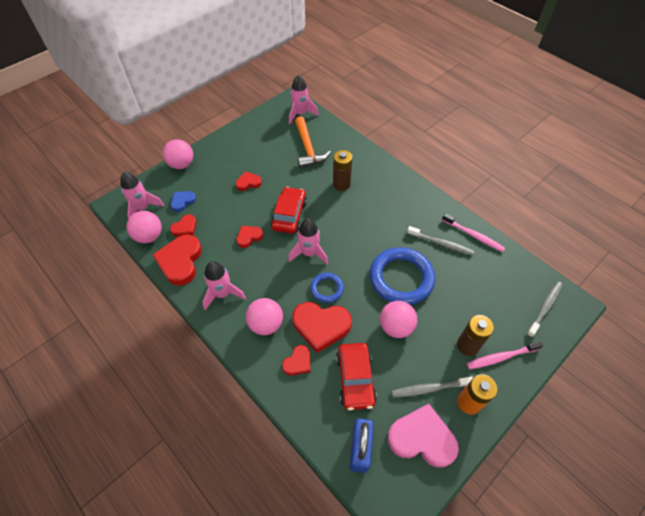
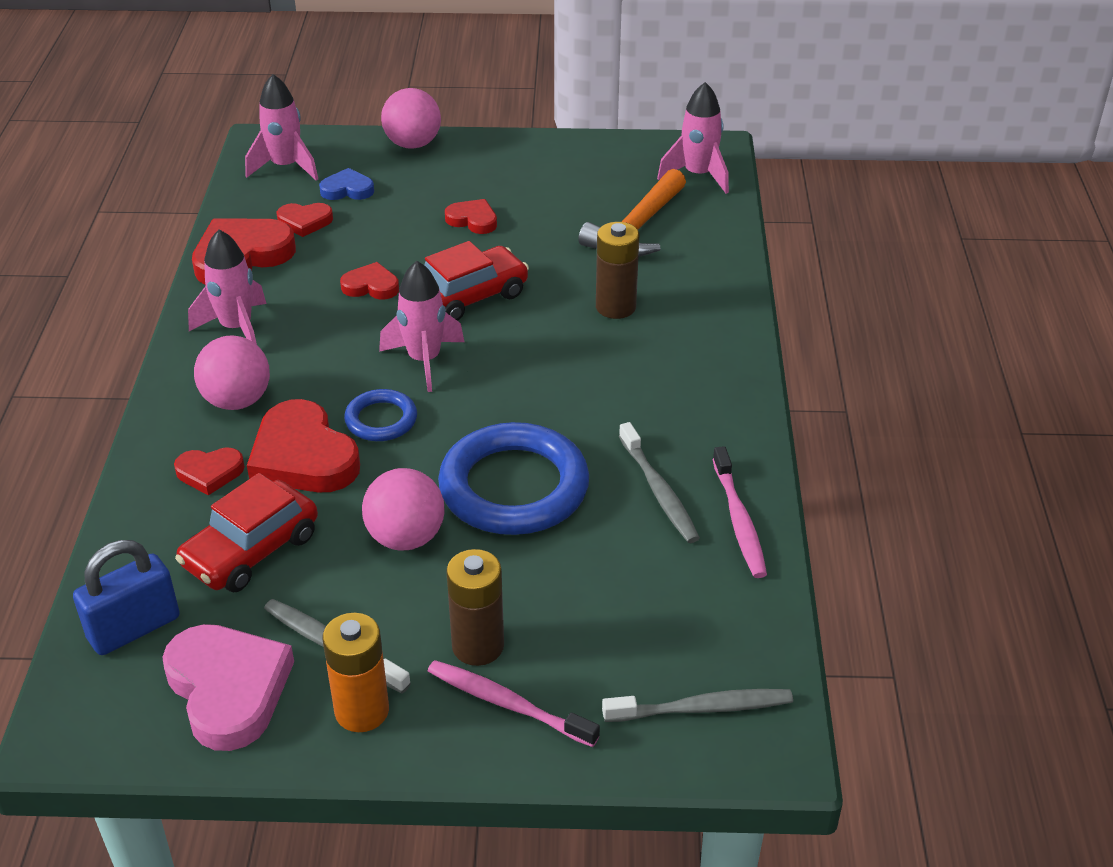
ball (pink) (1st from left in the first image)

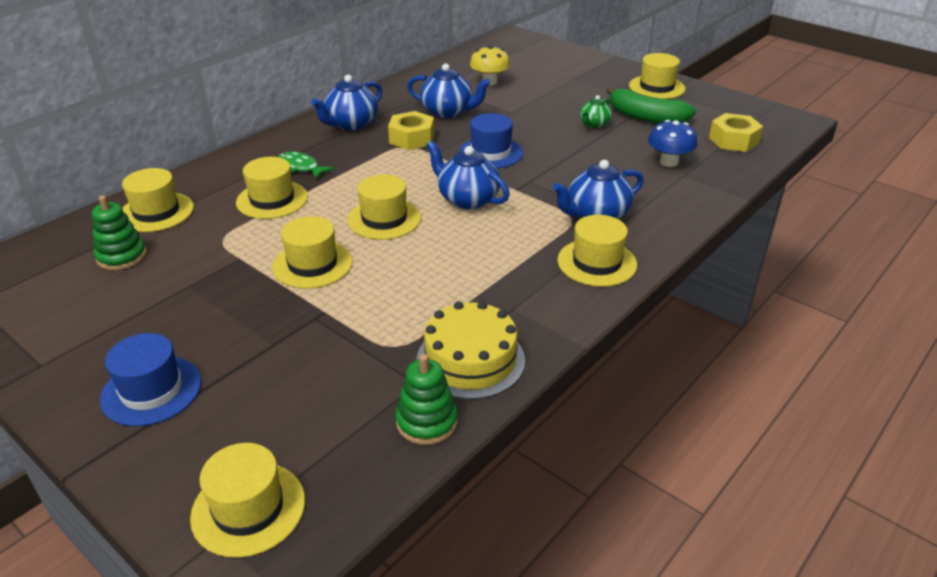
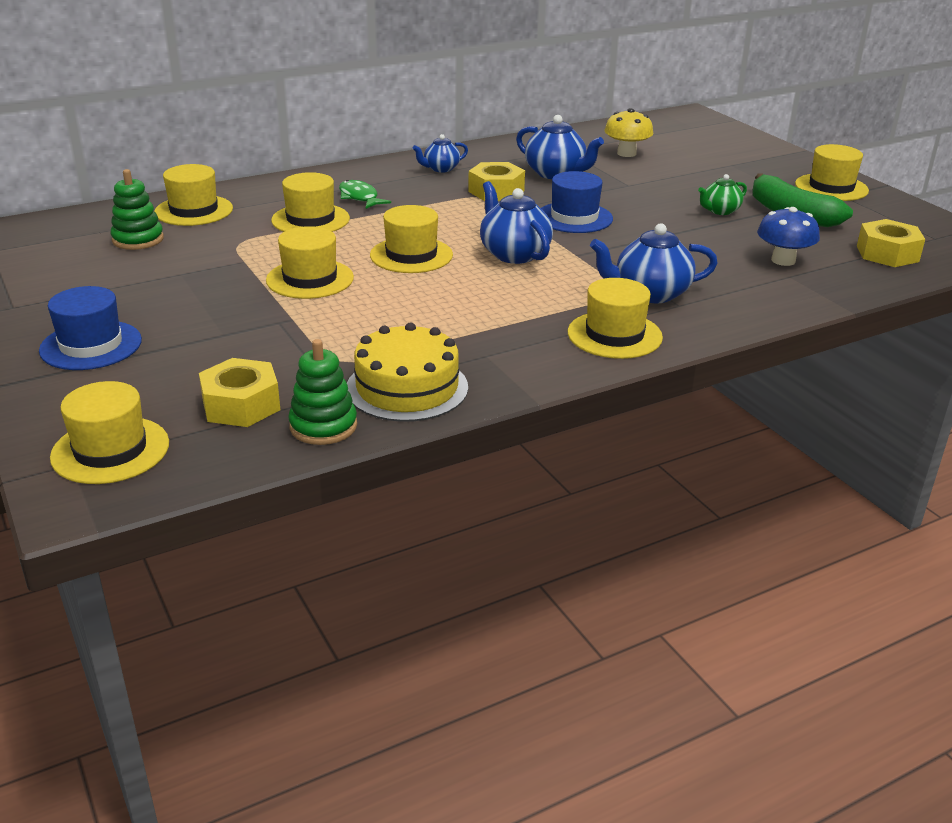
nut (yellow) (1st from left); teapot (blue) (1st from left)

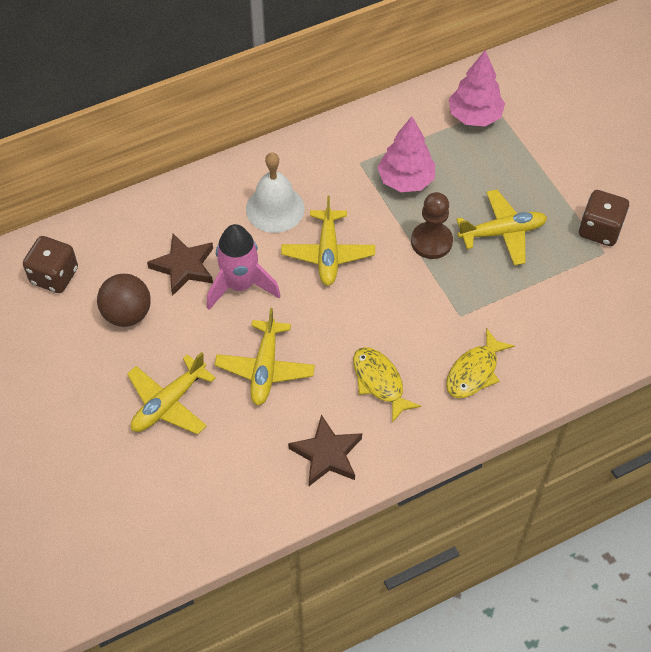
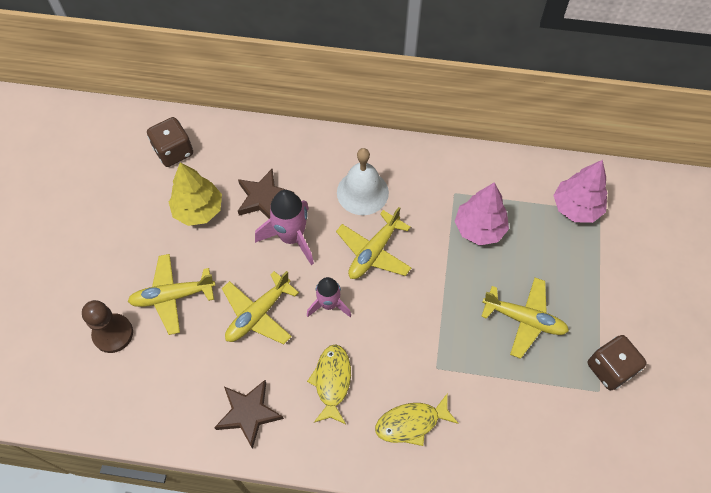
rocket (pink) (2nd from left); pawn (brown); tree (yellow)

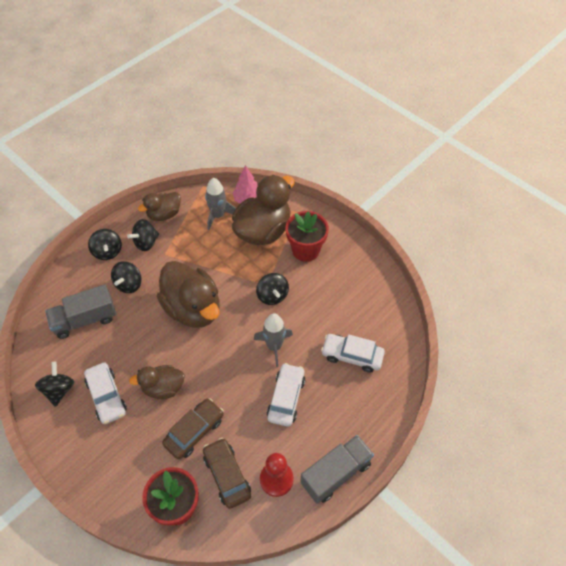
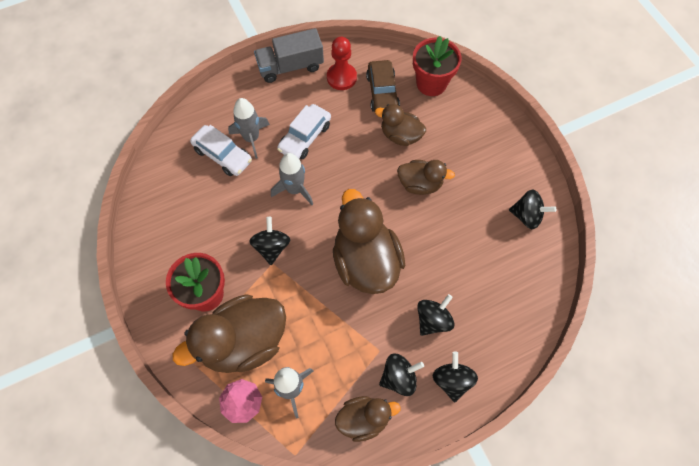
truck (grey) (1st from left in the first image); car (white) (1st from left in the first image); rocket (grey) (1st from left); duck (brown) (4th from left); spinning top (black) (5th from left)

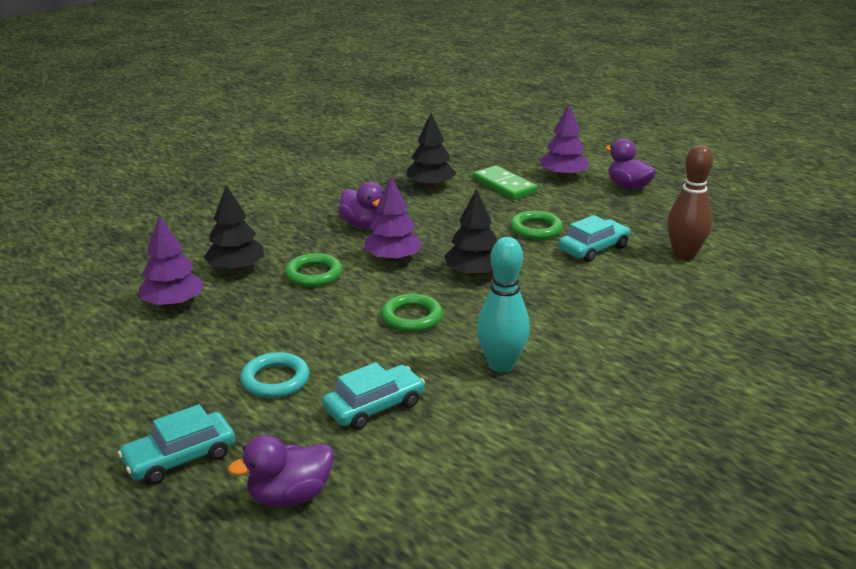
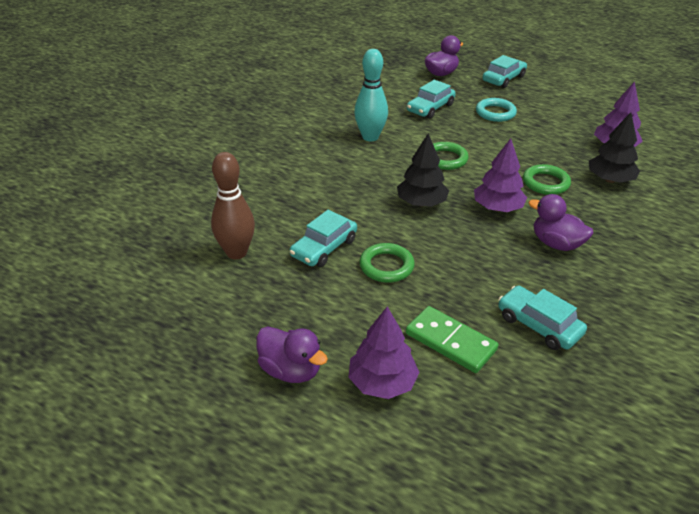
car (turquoise) (4th from left)

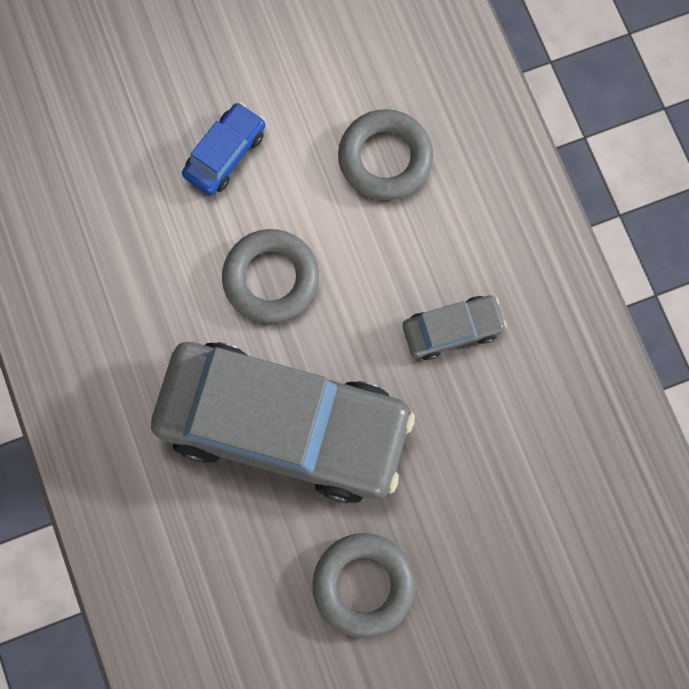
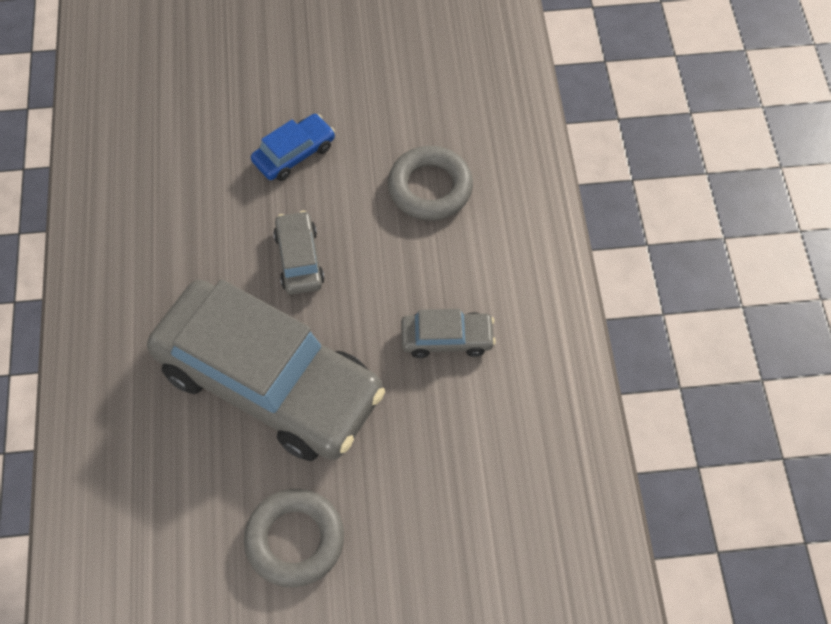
car (grey) (2nd from left)

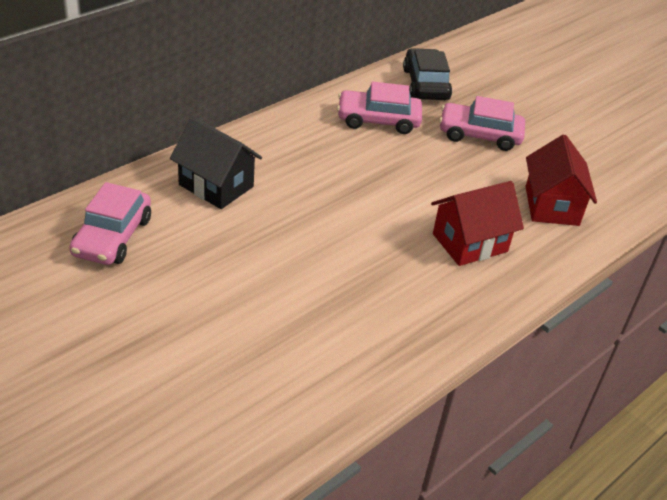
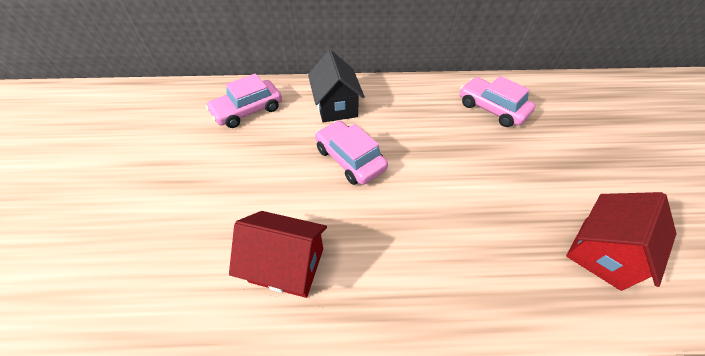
car (black); house (red) (1st from left); car (pink) (2nd from left)

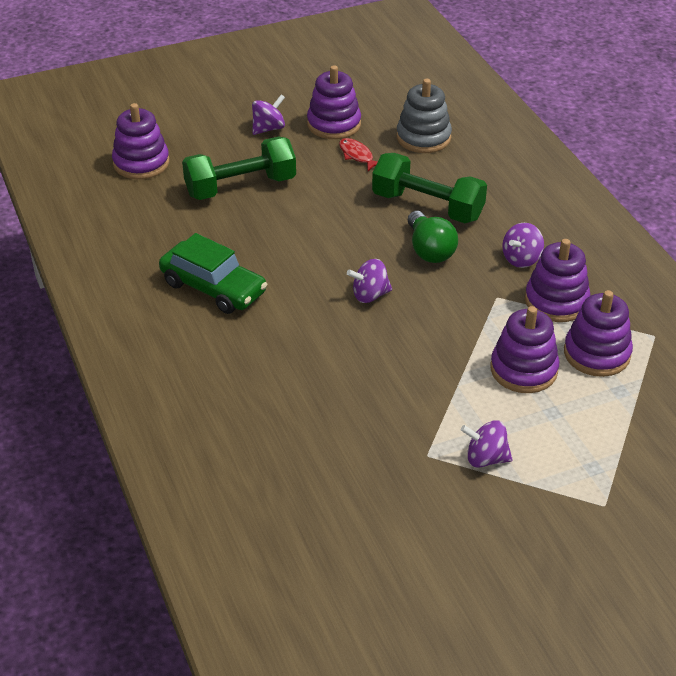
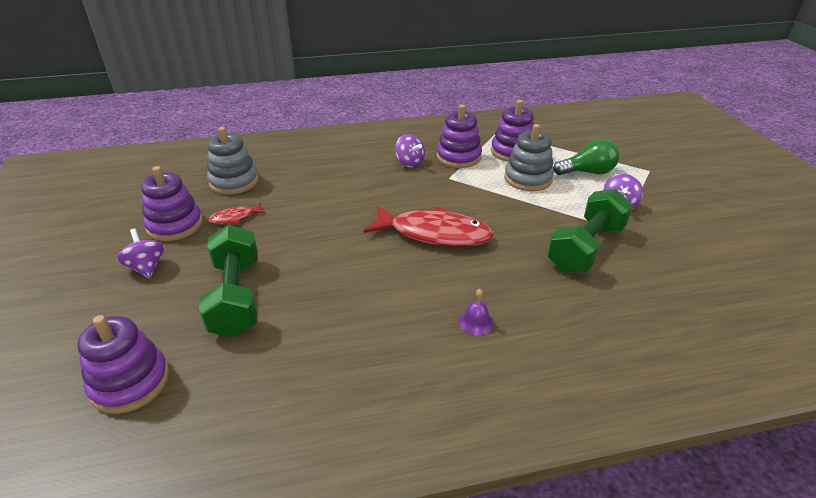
car (green); bell (purple); dumbbell (green) (2nd from left); light bulb (green); fish (red) (2nd from left); stacking toy (grey) (2nd from left)

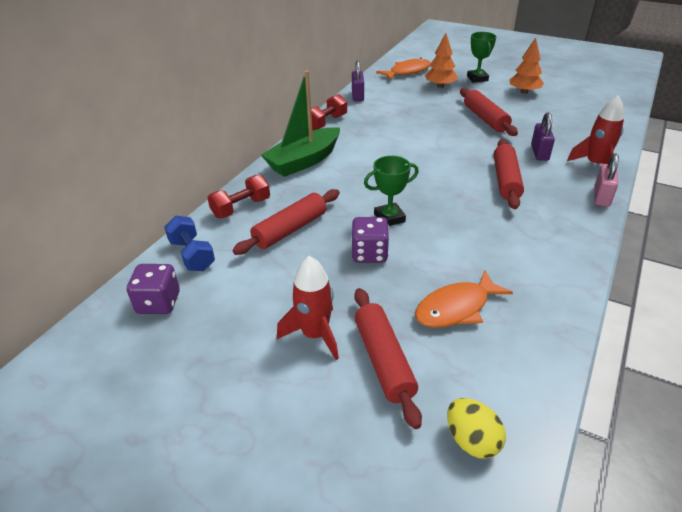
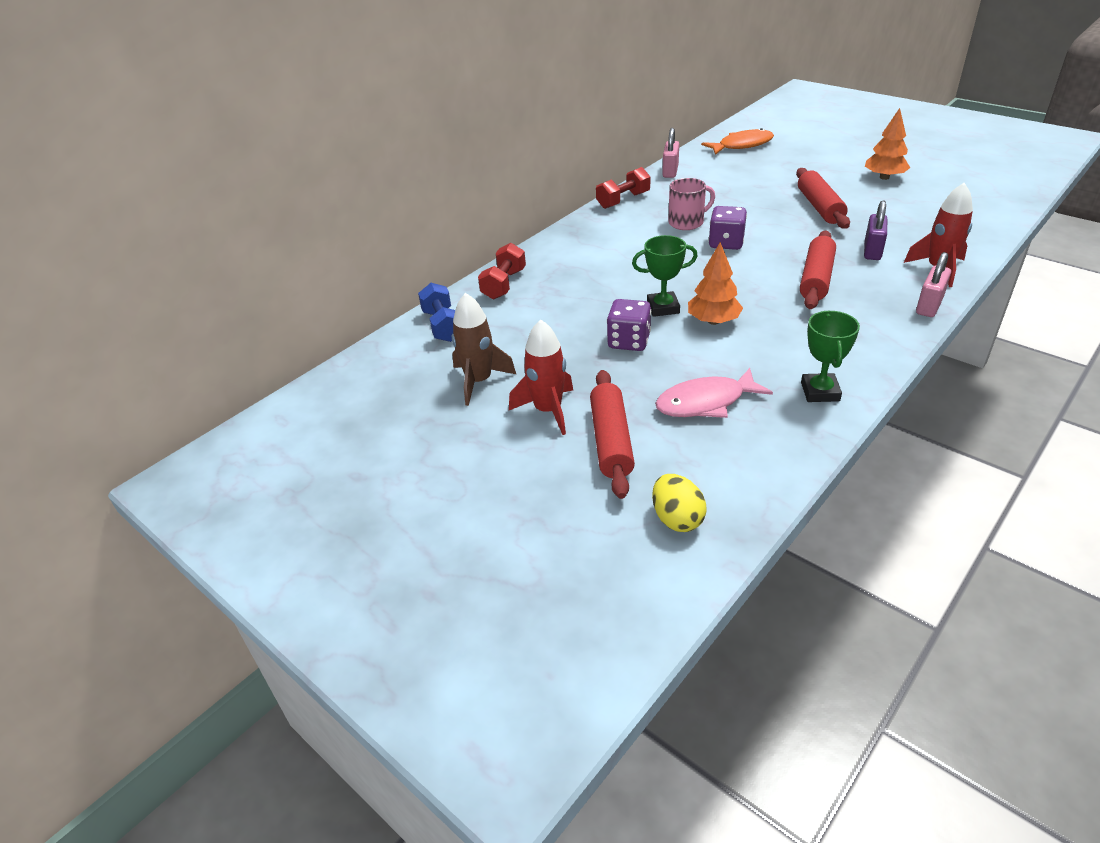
rolling pin (red) (1st from left in the first image); boat (green); rocket (brown); mug (pink); dice (purple) (2nd from left); tree (orange) (1st from left); trophy (green) (2nd from left); padlock (pink) (1st from left); fish (pink); dumbbell (red) (1st from left)

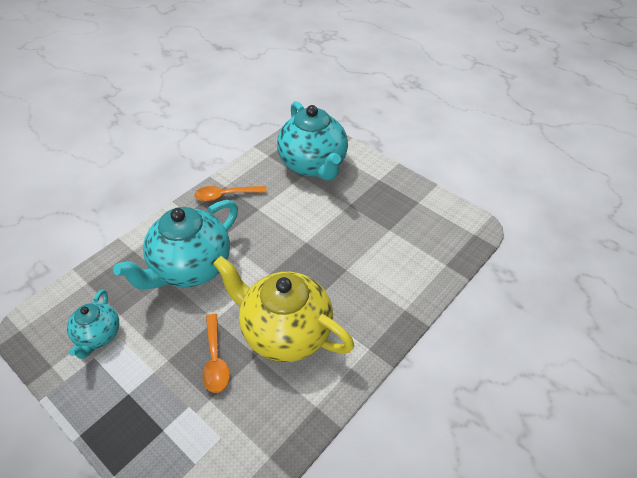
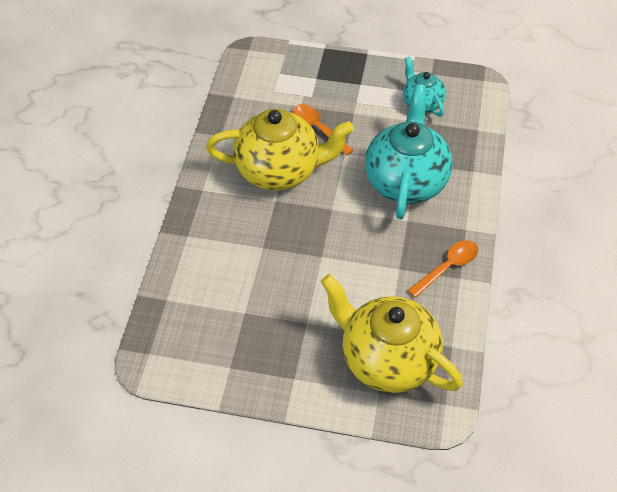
teapot (yellow) (2nd from left)

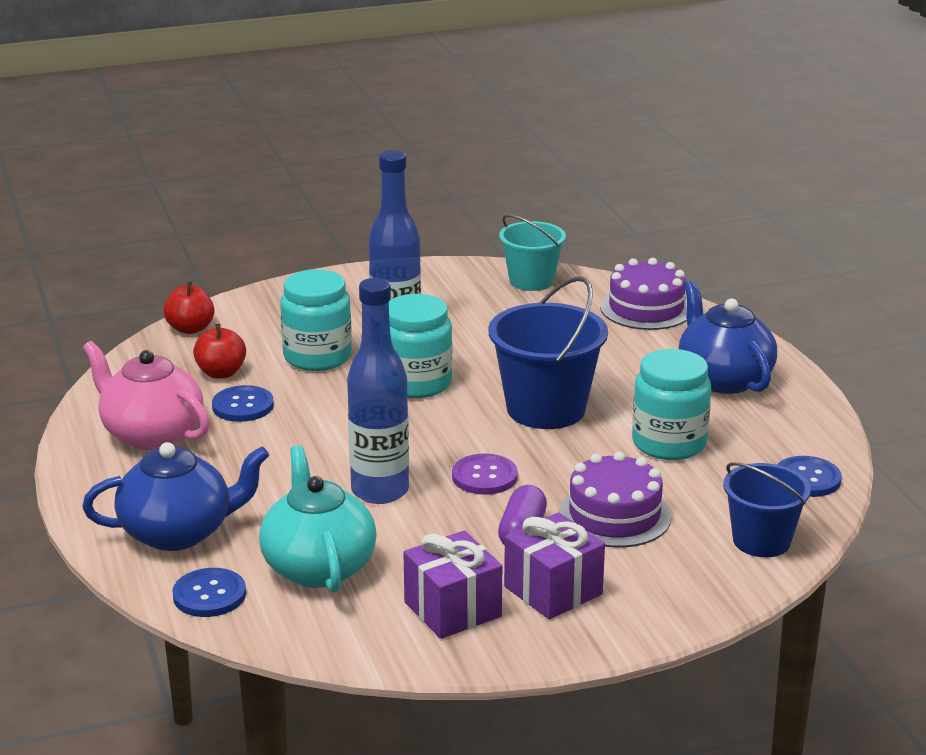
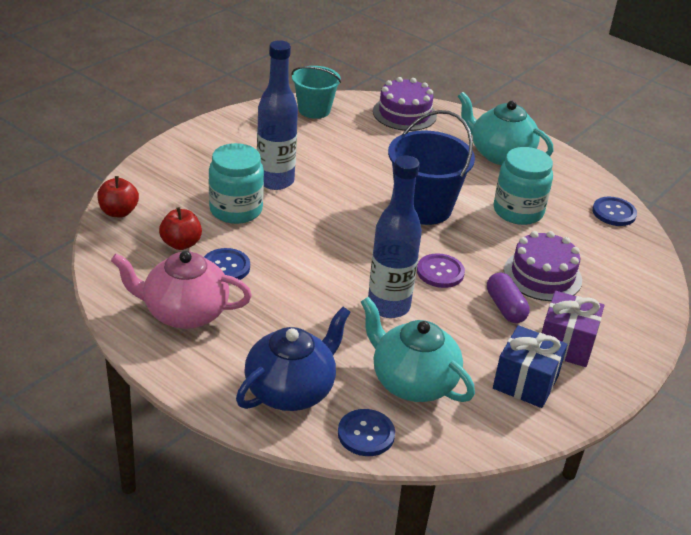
jar (turquoise) (2nd from left in the first image); bucket (blue) (2nd from left in the first image); gift (blue); teapot (turquoise) (2nd from left)

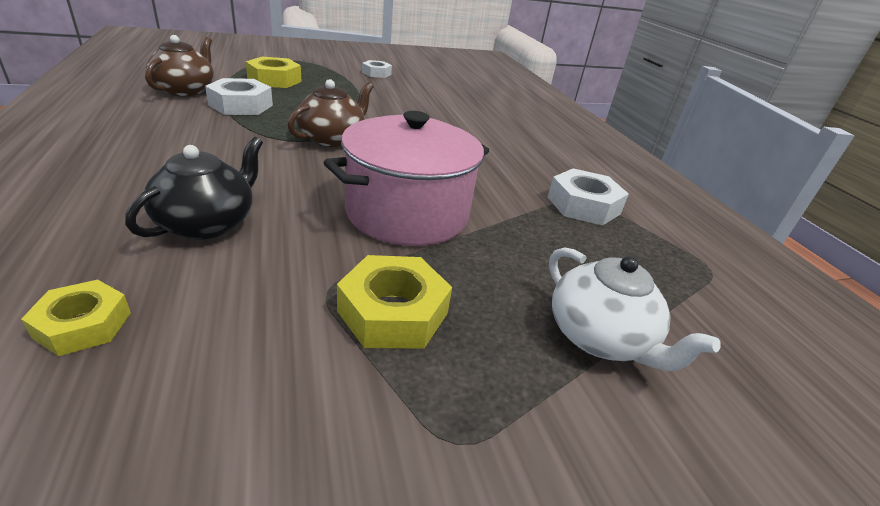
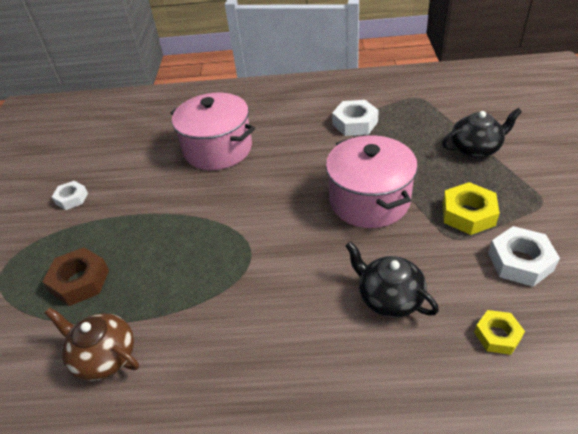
teapot (brown) (2nd from left in the first image); pot (pink) (1st from left); nut (white) (3rd from left); nut (brown); teapot (black) (2nd from left)

